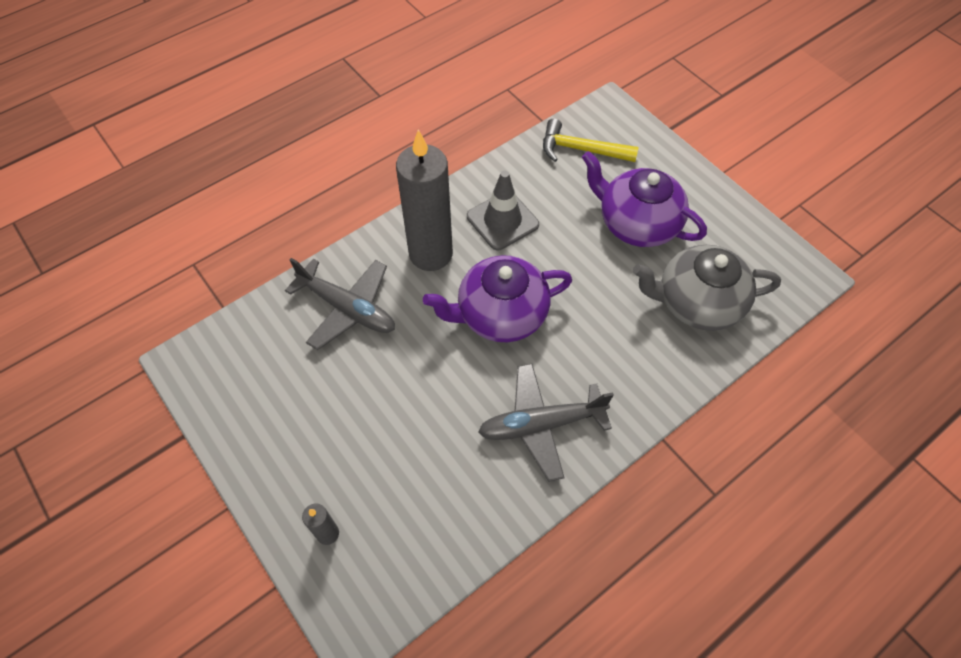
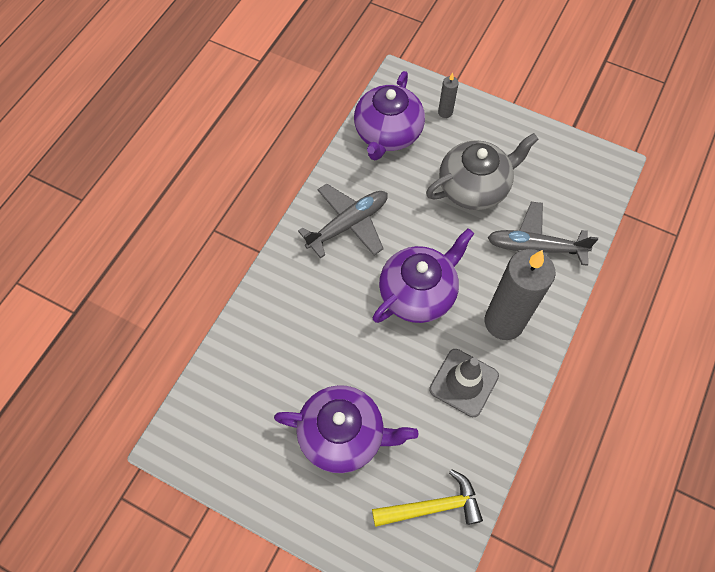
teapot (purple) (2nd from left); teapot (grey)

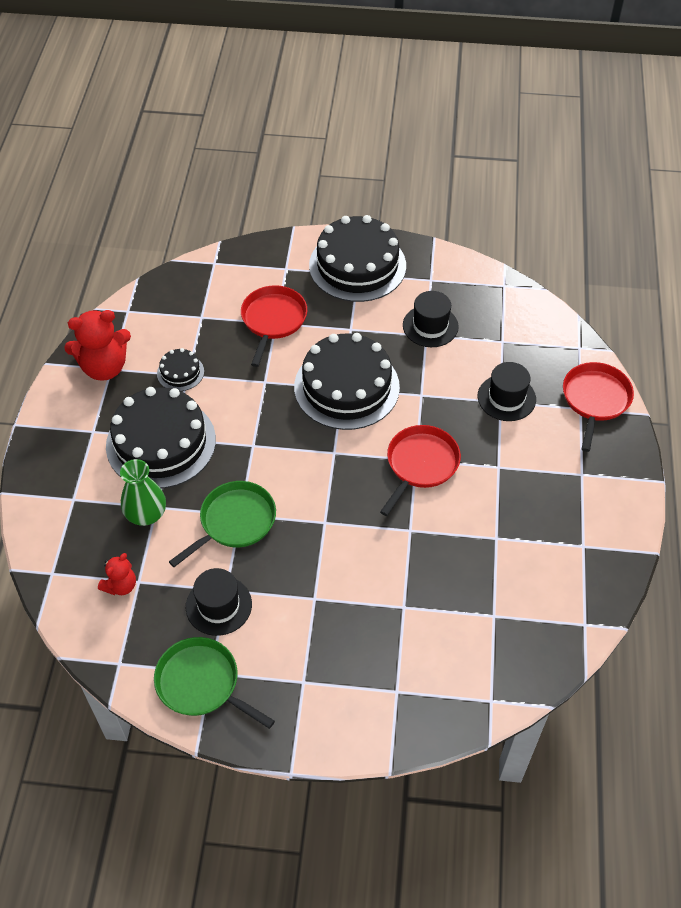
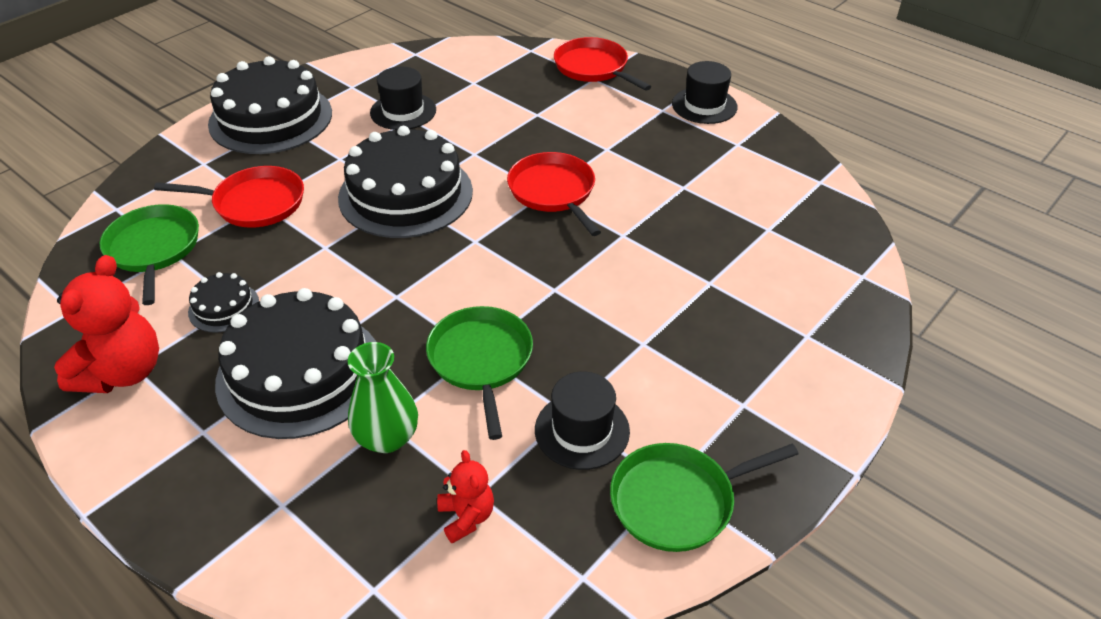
pan (green) (1st from left); hat (black) (3rd from left); pan (red) (1st from left)

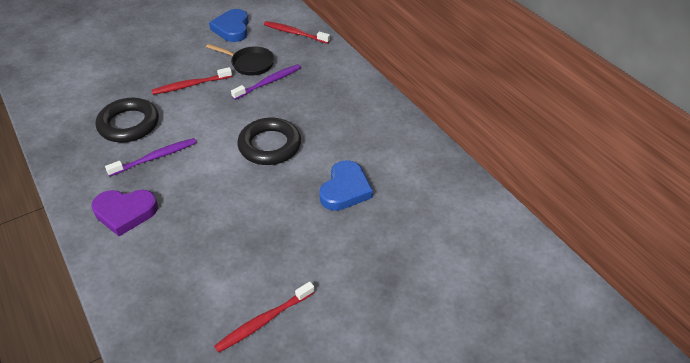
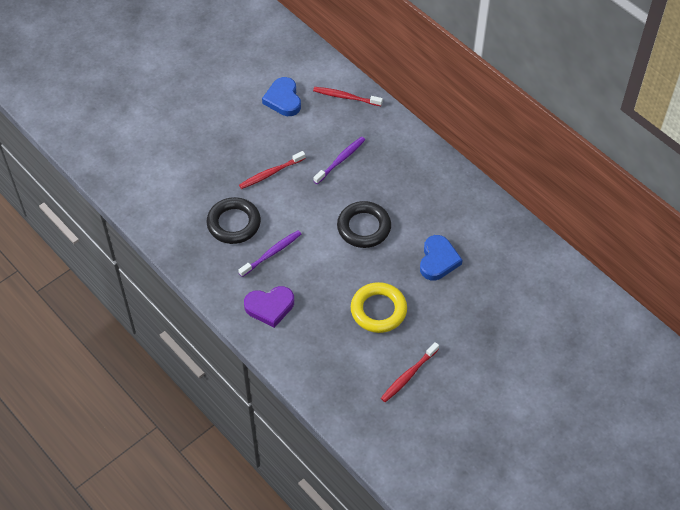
pan (black); ring (yellow)

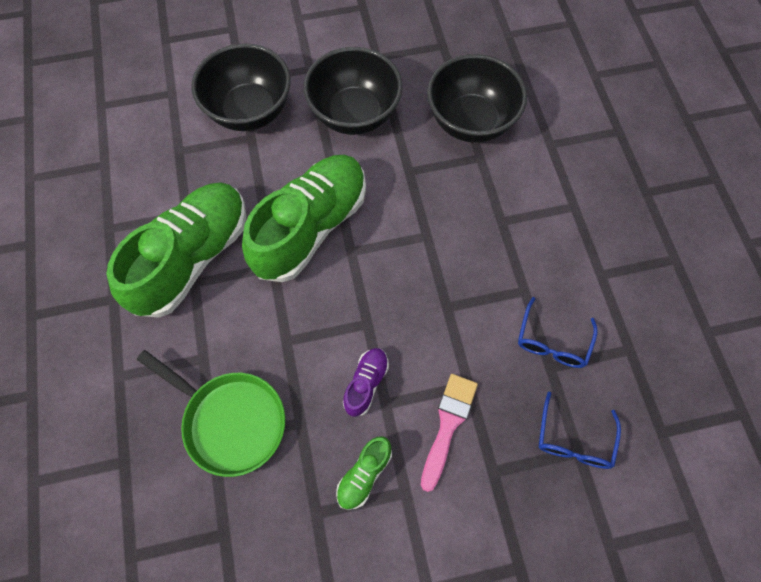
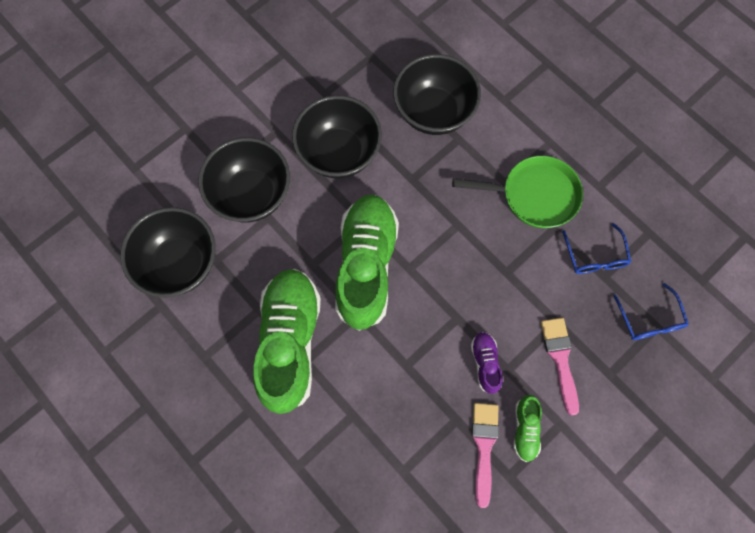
bowl (black) (1st from left); brush (pink) (1st from left); pan (green)

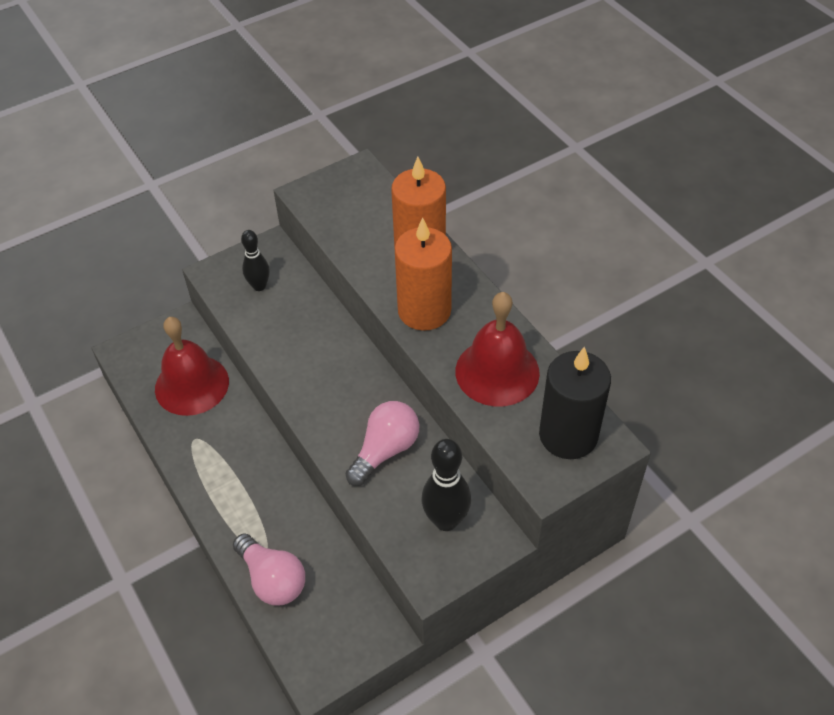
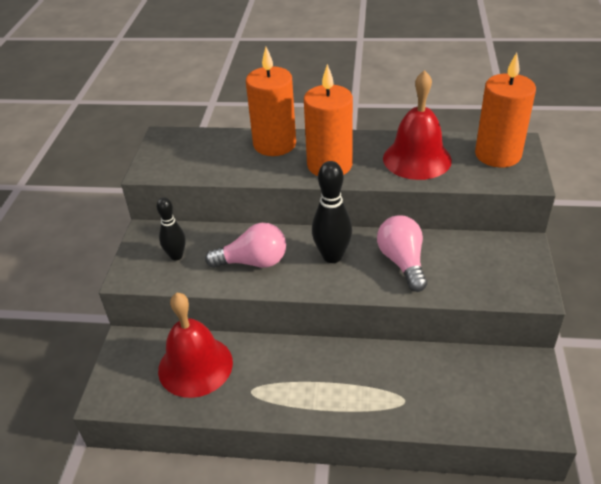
light bulb (pink) (1st from left); bowling pin (black) (2nd from left); candle (orange) (3rd from left)

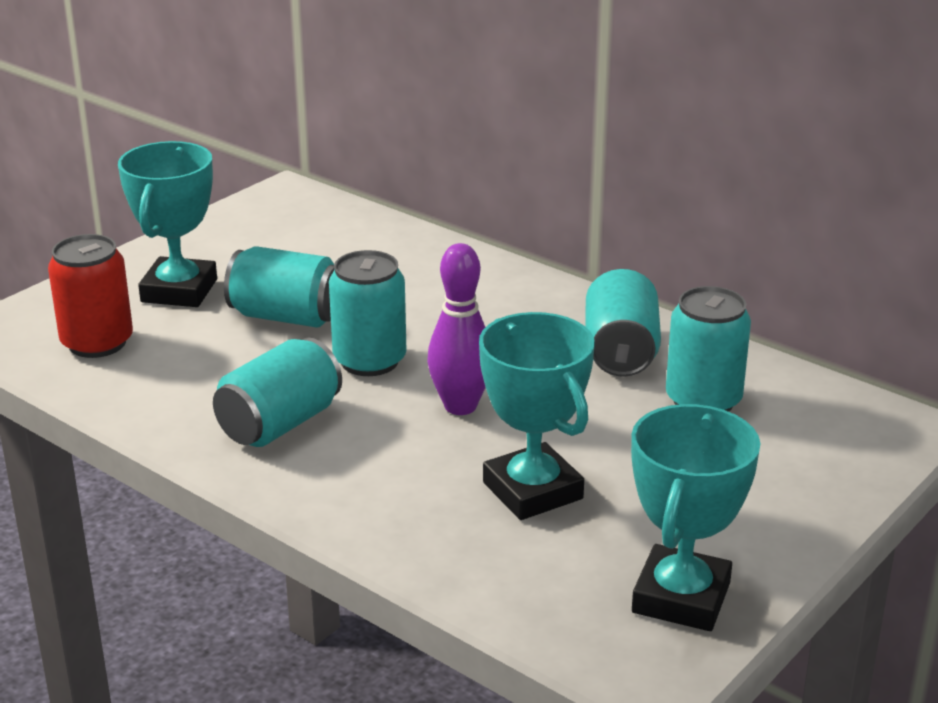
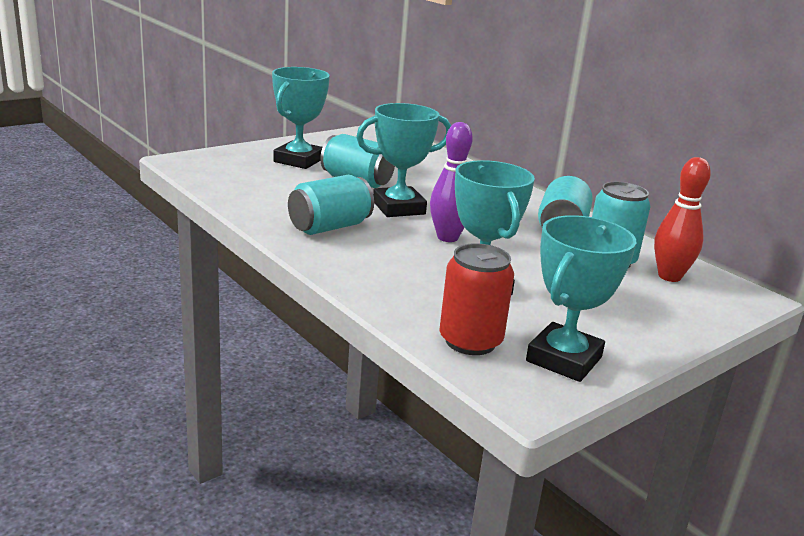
bowling pin (red); can (red); trophy (turquoise) (2nd from left)

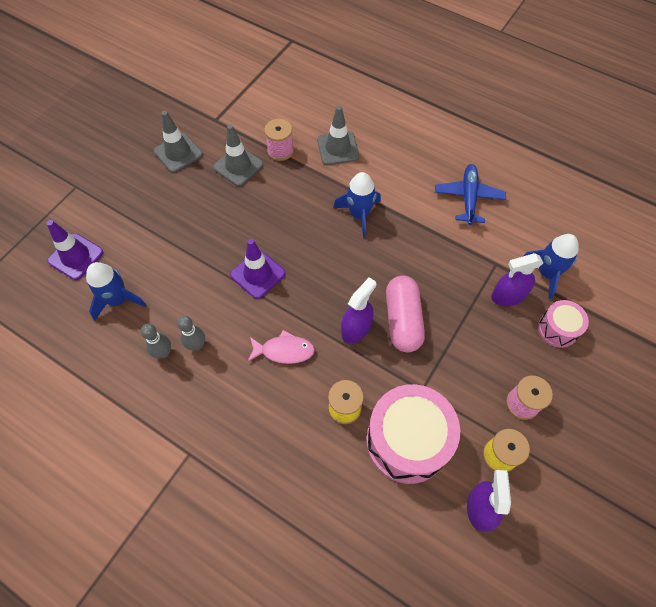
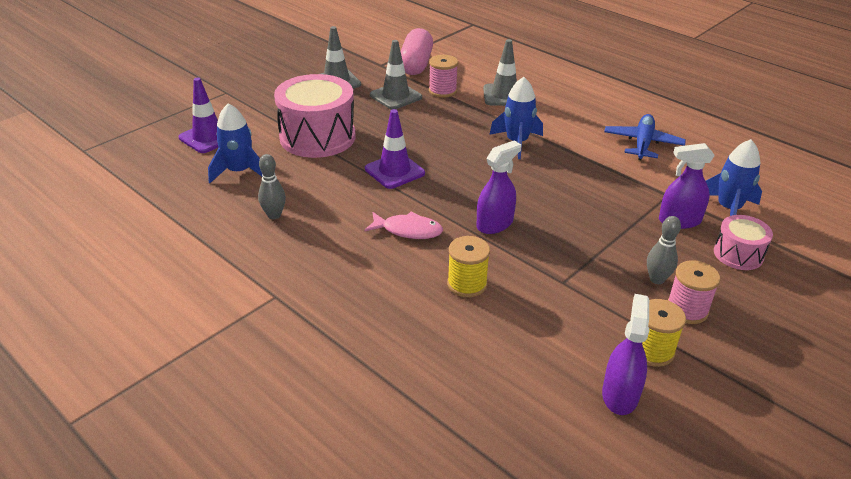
bowling pin (grey) (2nd from left); drum (pink) (1st from left); capsule (pink)

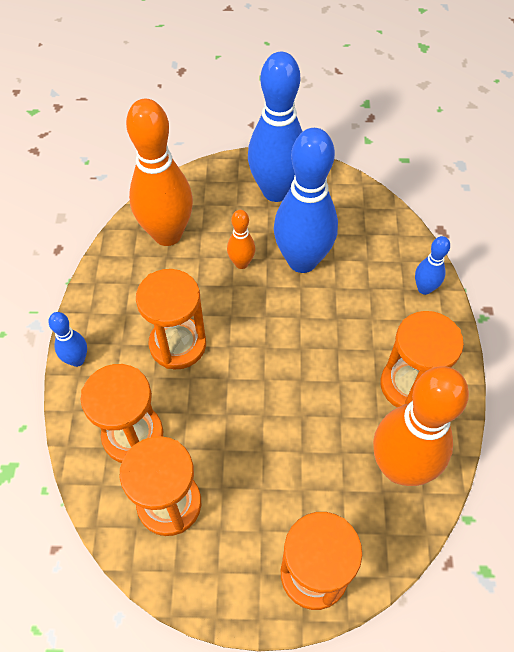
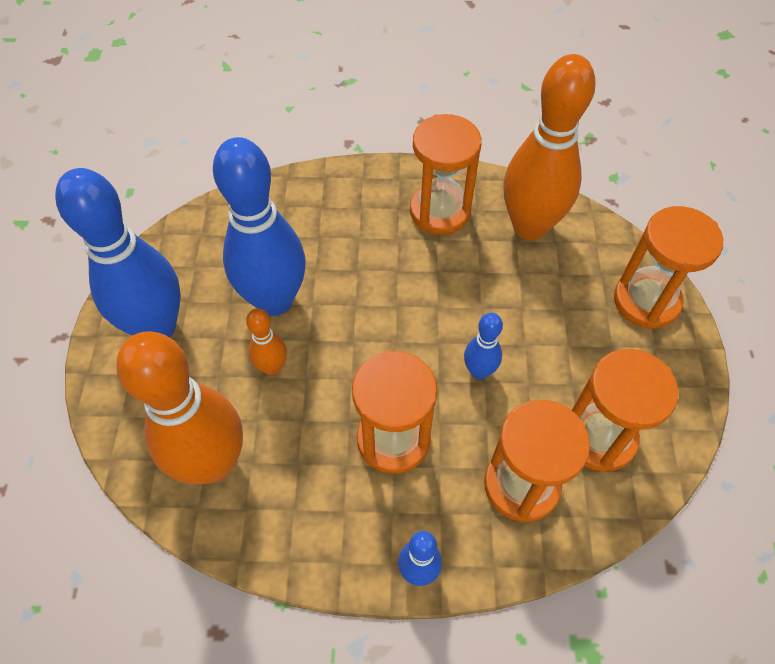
bowling pin (blue) (4th from left)

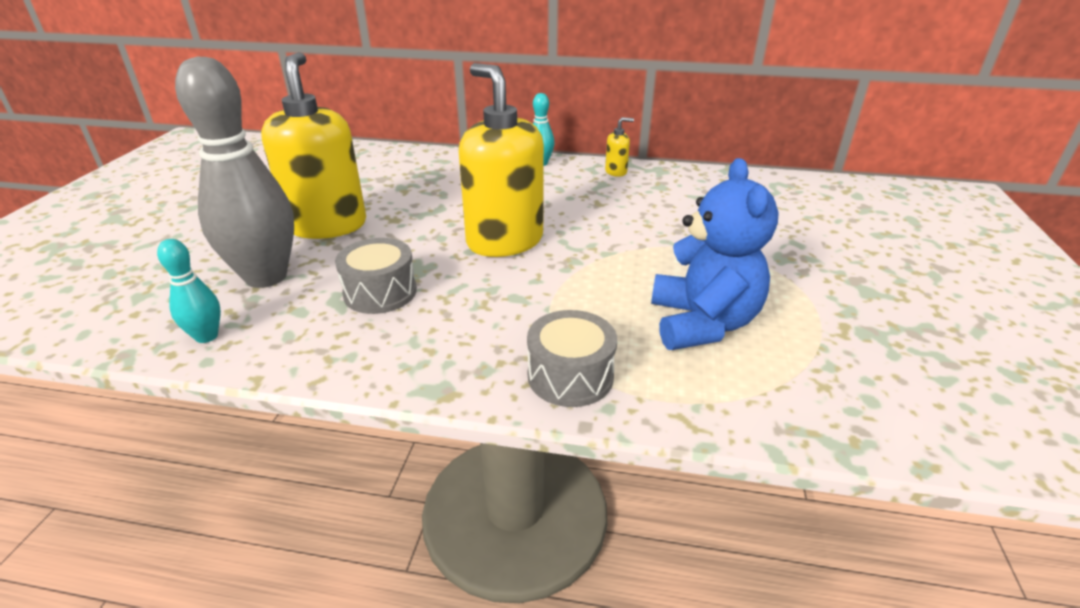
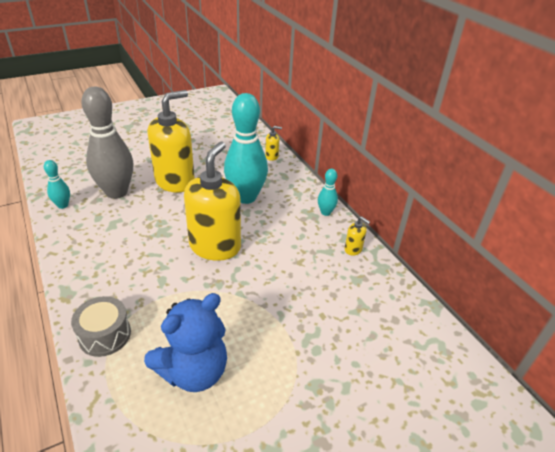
drum (grey) (1st from left in the first image); bowling pin (turquoise) (2nd from left); soap dispenser (yellow) (3rd from left)

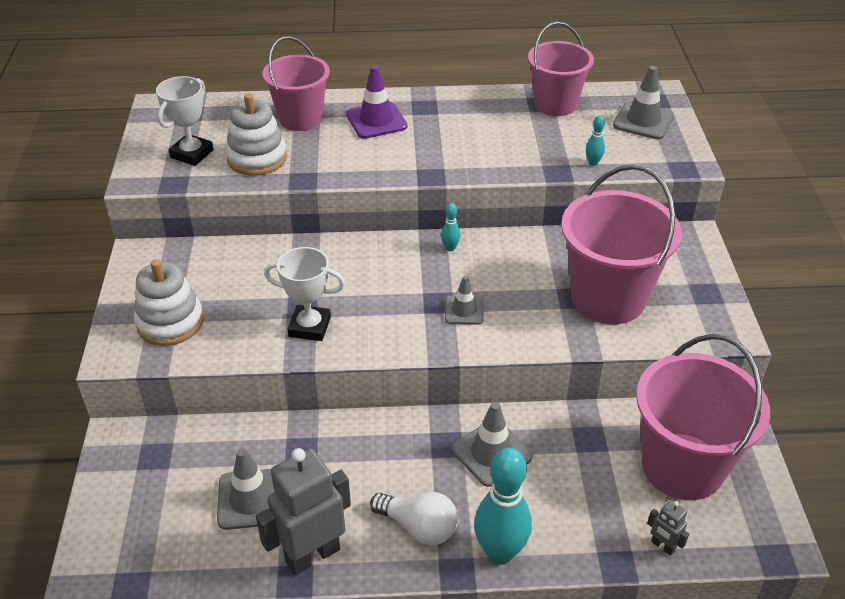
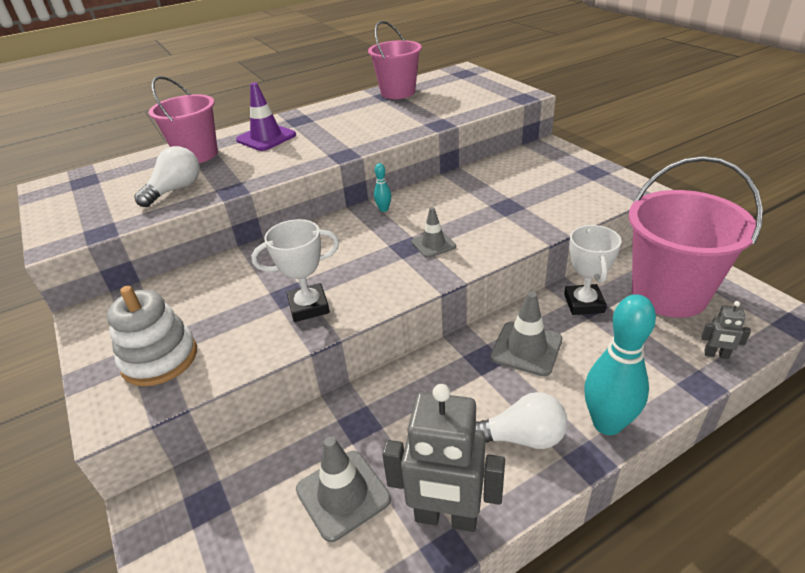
bucket (pink) (3rd from left in the first image); bowling pin (turquoise) (3rd from left in the first image); traffic cone (grey) (4th from left in the first image); trophy (white) (2nd from left); light bulb (white) (1st from left); robot (grey) (1st from left)

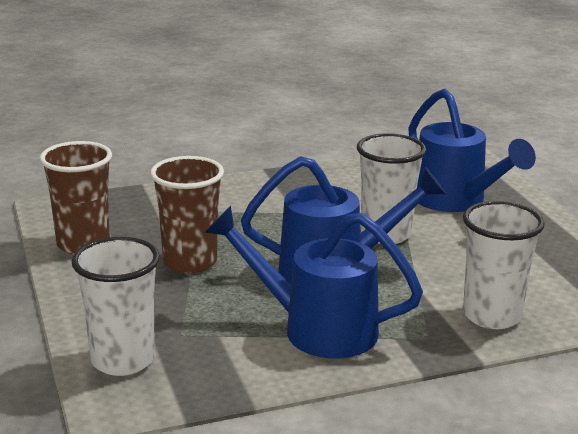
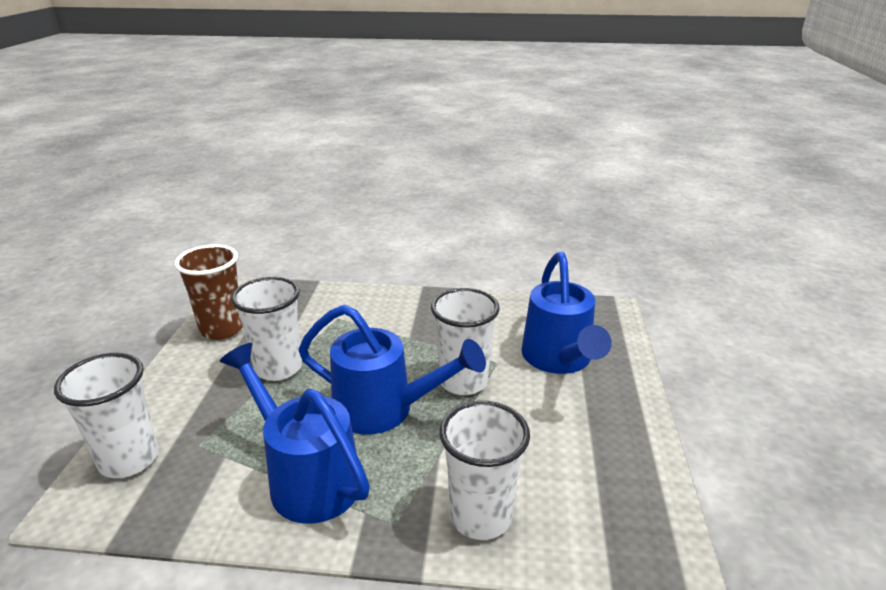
cup (white) (2nd from left)

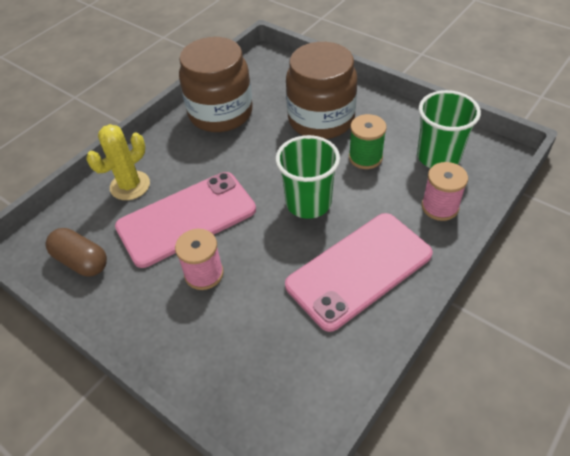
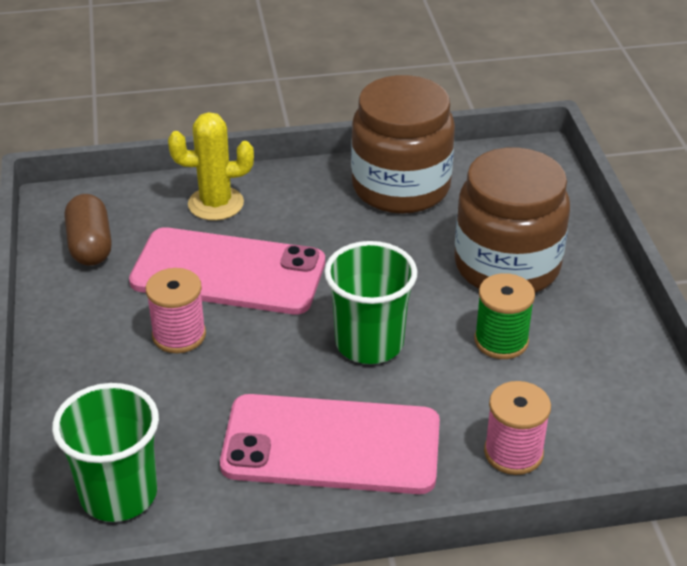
cup (green) (1st from left)

